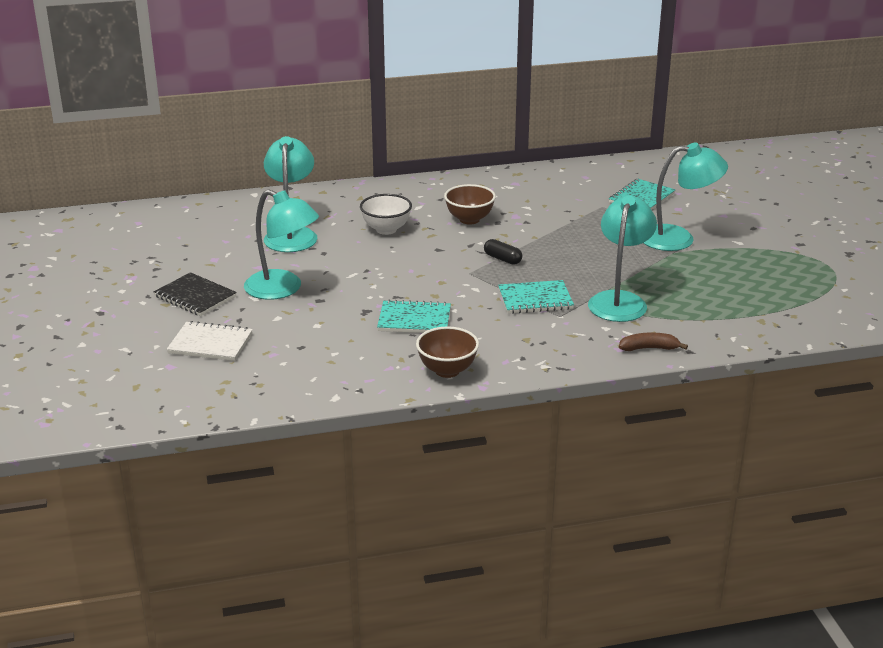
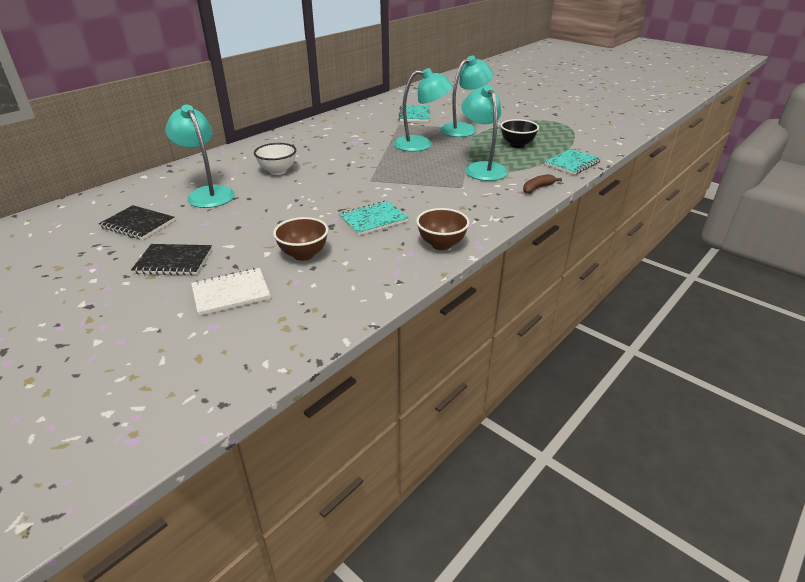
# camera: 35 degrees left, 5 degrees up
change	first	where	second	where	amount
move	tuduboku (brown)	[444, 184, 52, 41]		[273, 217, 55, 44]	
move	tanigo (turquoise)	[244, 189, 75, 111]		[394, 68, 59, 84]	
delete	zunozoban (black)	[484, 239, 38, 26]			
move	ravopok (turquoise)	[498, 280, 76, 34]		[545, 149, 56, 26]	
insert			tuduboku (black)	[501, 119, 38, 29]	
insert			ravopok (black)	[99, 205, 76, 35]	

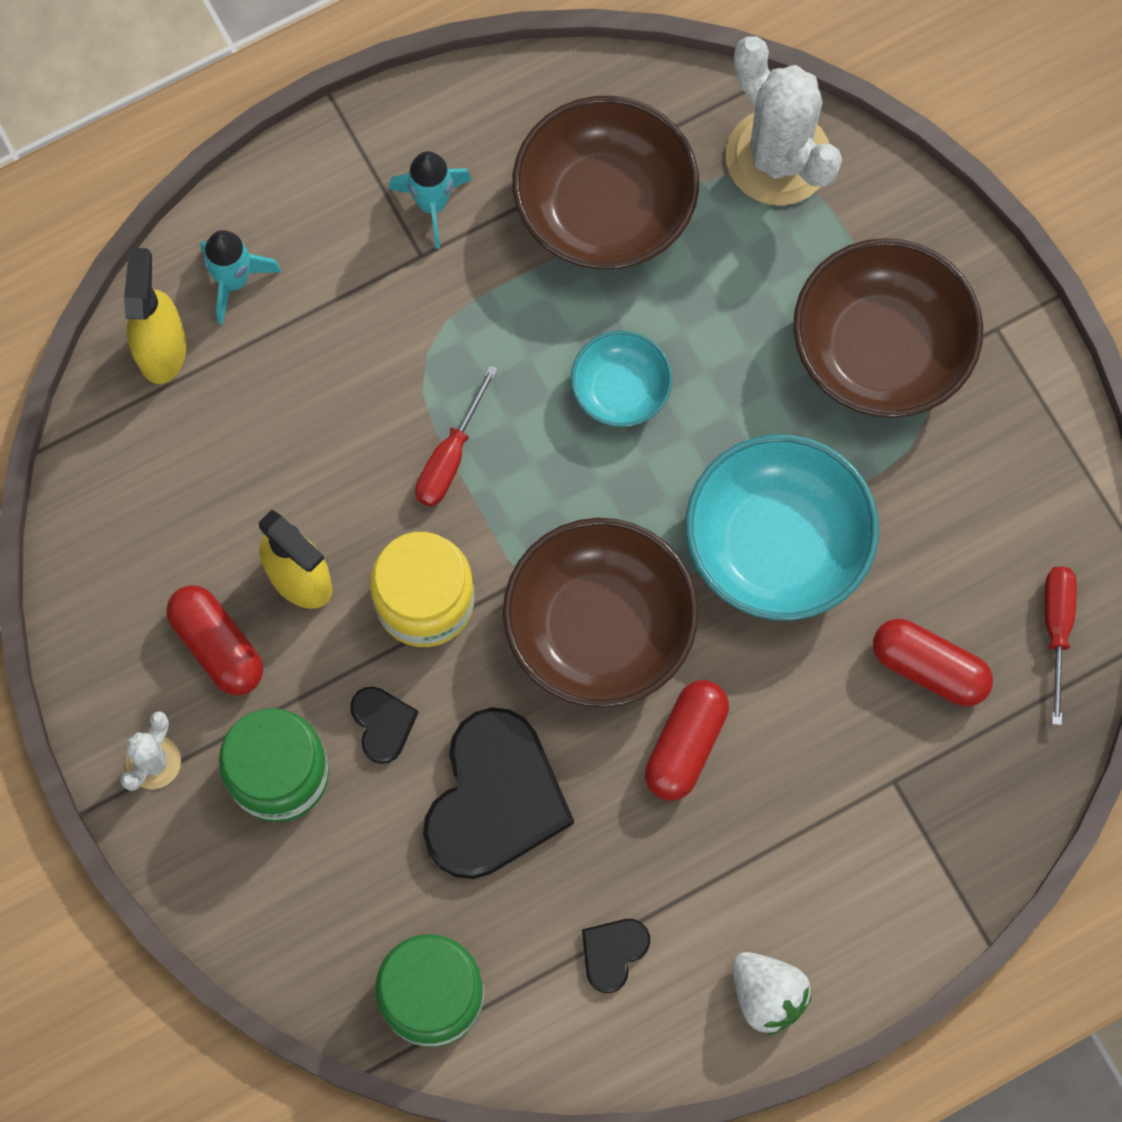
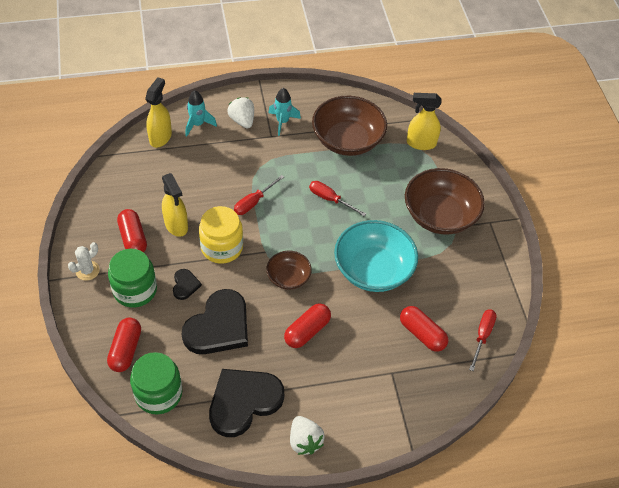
# camera: 15 degrees right, 20 degrees down
change	first	where	second	where	amount
replace	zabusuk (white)	[726, 36, 116, 169]	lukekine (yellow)	[407, 93, 35, 57]	
replace	tuduboku (turquoise)	[571, 330, 102, 97]	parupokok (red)	[309, 181, 57, 35]	
resize	tuduboku (brown)	[503, 518, 195, 190]		[266, 251, 46, 39]	x0.54
resize	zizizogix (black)	[582, 919, 68, 74]		[209, 369, 75, 68]	x2.19
insert			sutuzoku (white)	[227, 97, 27, 32]	
insert			zunozoban (red)	[107, 318, 34, 54]	

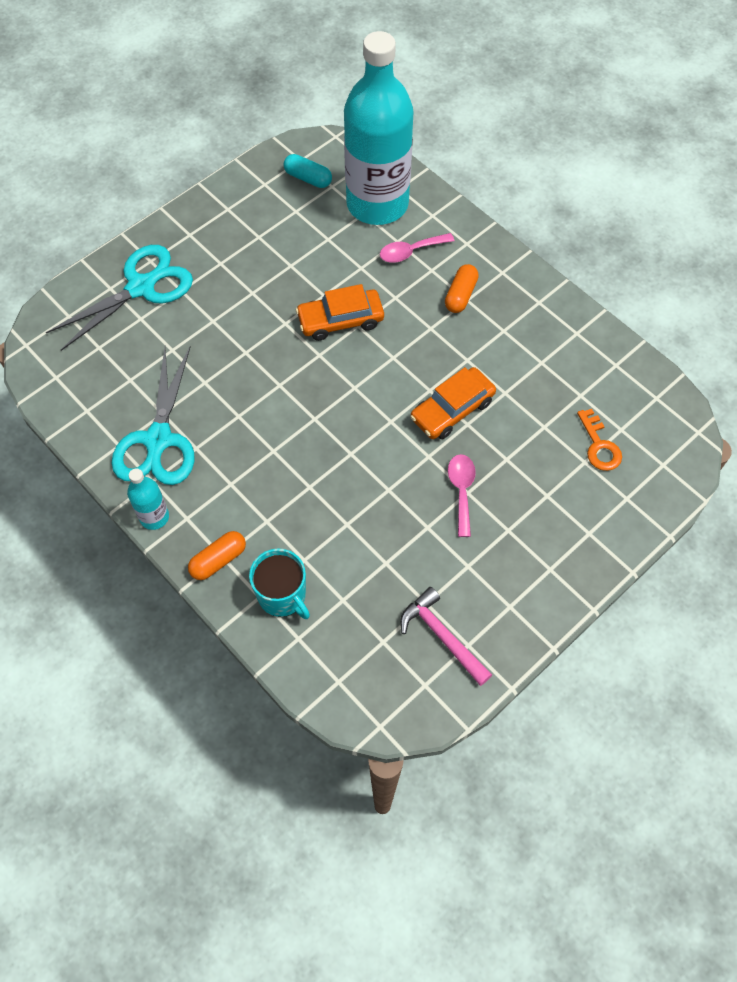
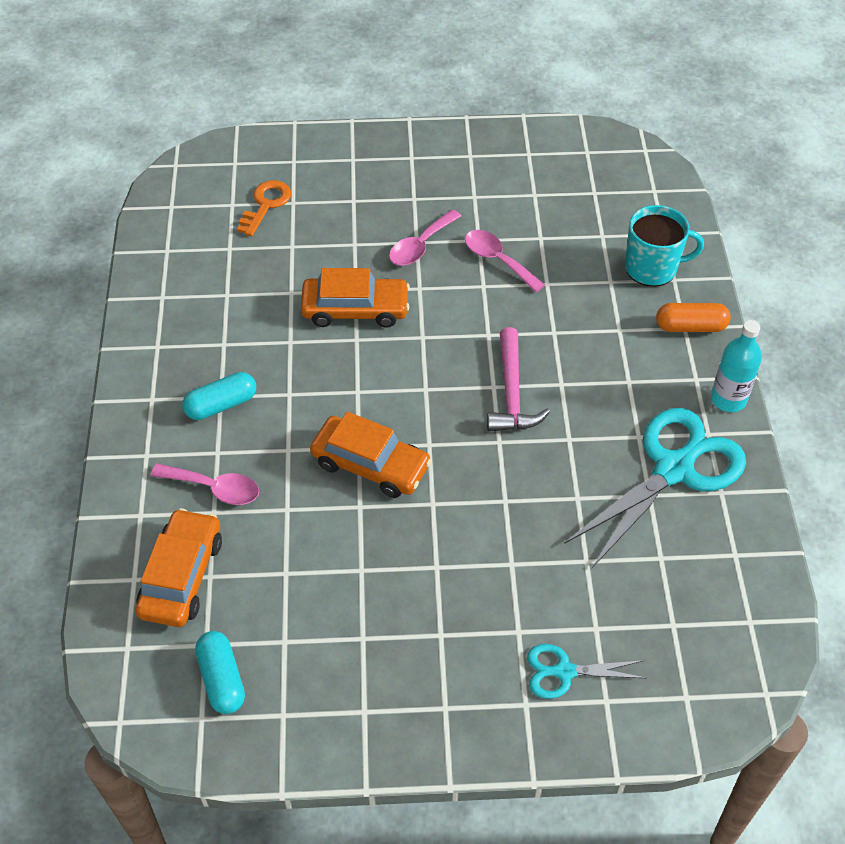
# camera: 140 degrees left, 10 degrees down
change	first	where	second	where	amount
replace	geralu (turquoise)	[344, 31, 69, 194]	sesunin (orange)	[135, 508, 87, 119]	
resize	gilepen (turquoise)	[46, 245, 147, 106]		[527, 644, 119, 55]	x0.50
recolor	zunozoban (orange)	[445, 264, 34, 49]	zunozoban (turquoise)	[182, 372, 74, 48]	
rotate	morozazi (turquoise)	[249, 549, 61, 70]		[625, 205, 79, 82]	90 degrees clockwise
move	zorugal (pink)	[400, 587, 92, 99]		[487, 327, 63, 104]	
insert			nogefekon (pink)	[465, 230, 80, 62]	

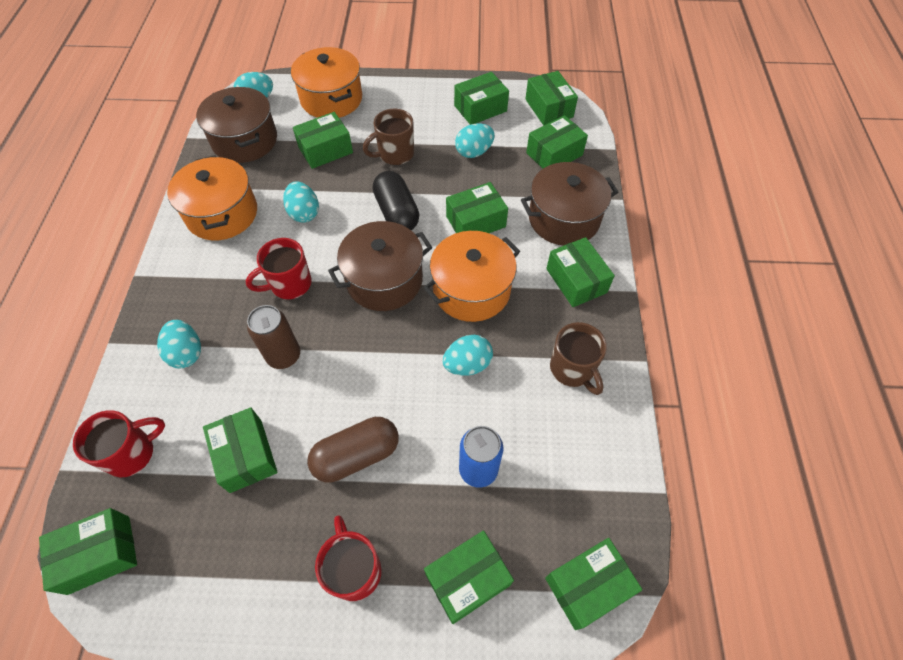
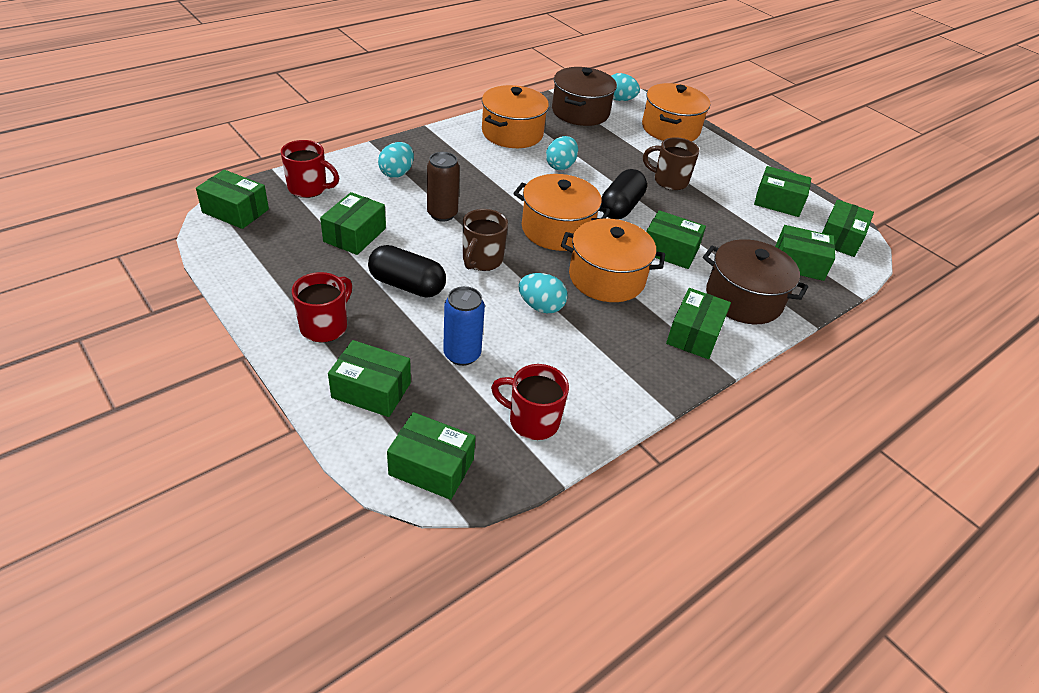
# camera: 45 degrees right, 15 degrees down
change	first	where	second	where	amount
delete	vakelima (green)	[293, 112, 60, 57]			
delete	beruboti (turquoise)	[455, 123, 40, 35]			
recolor	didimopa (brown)	[328, 221, 104, 90]	didimopa (orange)	[513, 174, 97, 77]	
move	morozazi (red)	[246, 238, 66, 61]		[491, 364, 78, 76]	
move	morozazi (brown)	[550, 322, 57, 73]		[463, 209, 45, 62]	
recolor	zunozoban (brown)	[307, 417, 92, 66]	zunozoban (black)	[368, 245, 78, 53]	

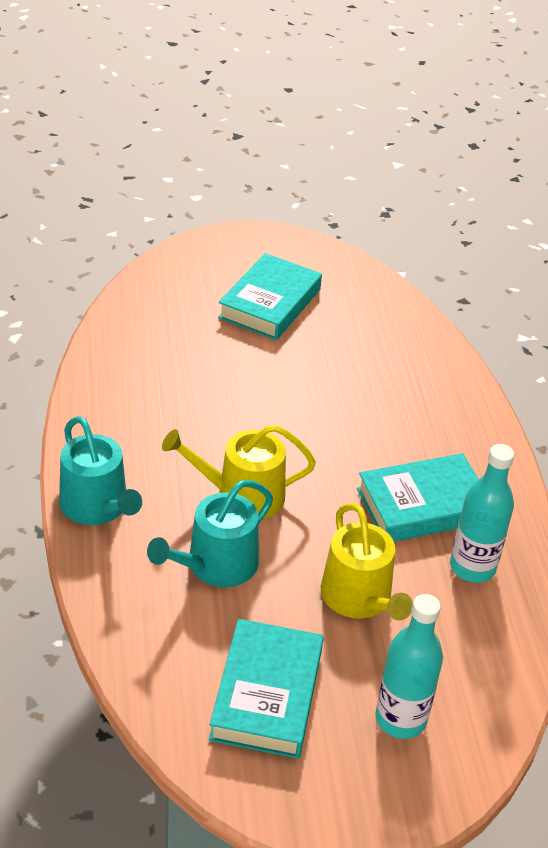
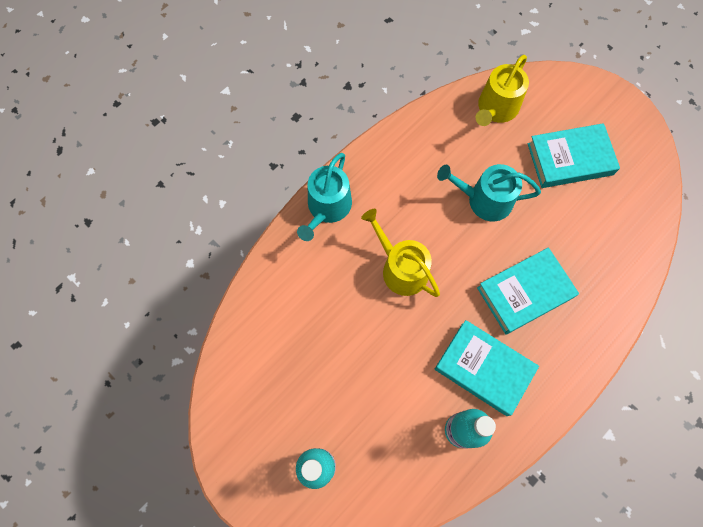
# camera: 55 degrees right, 30 degrees up
change	first	where	second	where	amount
move	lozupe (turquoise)	[147, 480, 126, 107]		[437, 164, 104, 57]	
move	lozupe (yellow)	[321, 503, 92, 117]		[476, 55, 53, 71]	
move	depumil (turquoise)	[209, 619, 115, 140]		[477, 247, 102, 88]	

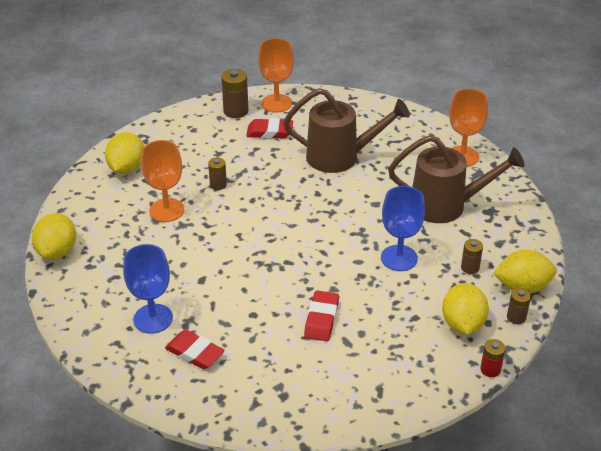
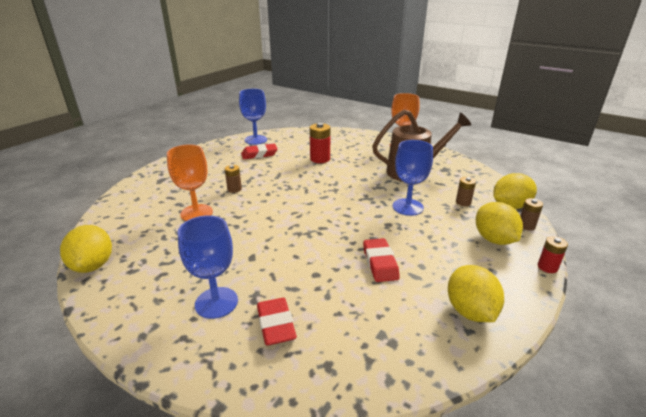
# camera: 20 degrees left, 10 degrees down
change	first	where	second	where	amount
recolor	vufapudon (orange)	[258, 38, 36, 75]	vufapudon (blue)	[239, 88, 28, 57]	
delete	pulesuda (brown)	[221, 69, 28, 49]			
replace	lozupe (brown)	[283, 88, 127, 85]	pulesuda (red)	[310, 123, 21, 40]	
move	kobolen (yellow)	[105, 132, 39, 42]		[448, 265, 56, 57]	
rotate	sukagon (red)	[165, 330, 60, 39]		[257, 298, 40, 48]	60 degrees clockwise

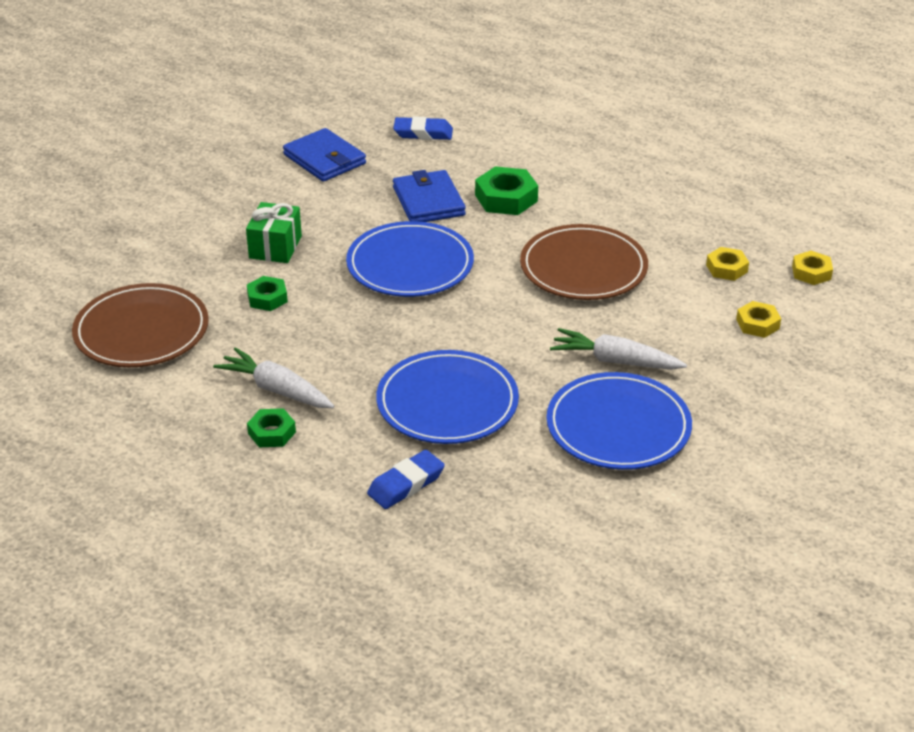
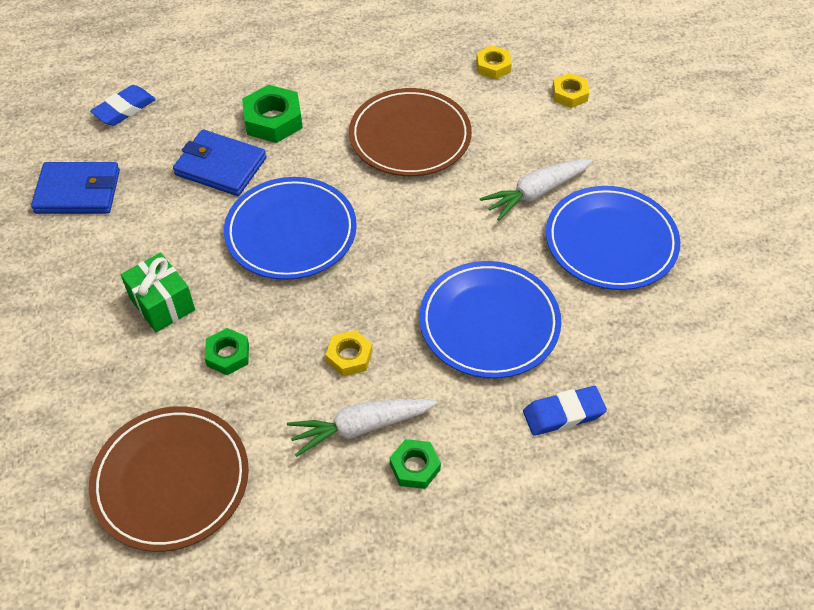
# camera: 50 degrees left, 15 degrees up
change	first	where	second	where	amount
move	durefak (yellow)	[792, 251, 41, 34]		[326, 330, 46, 47]	
rotate	sukagon (blue)	[367, 450, 78, 59]		[523, 386, 84, 50]	75 degrees clockwise

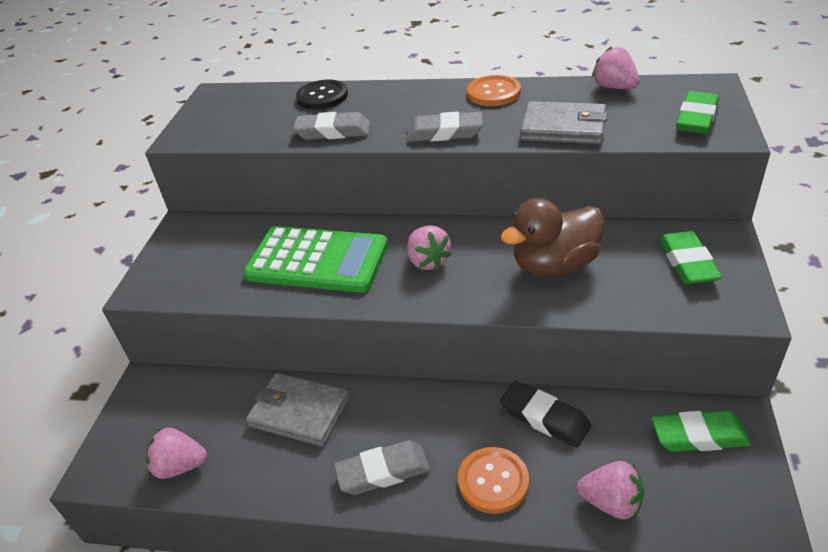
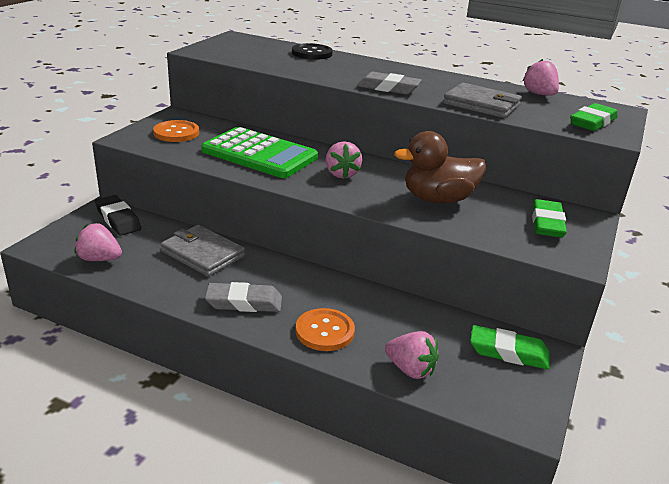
# camera: 10 degrees right, 10 degrees down
change	first	where	second	where	amount
move	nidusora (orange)	[467, 75, 54, 31]		[153, 120, 46, 22]	
delete	sukagon (grey)	[293, 112, 77, 28]			
move	sukagon (black)	[500, 381, 91, 66]		[95, 195, 46, 41]	

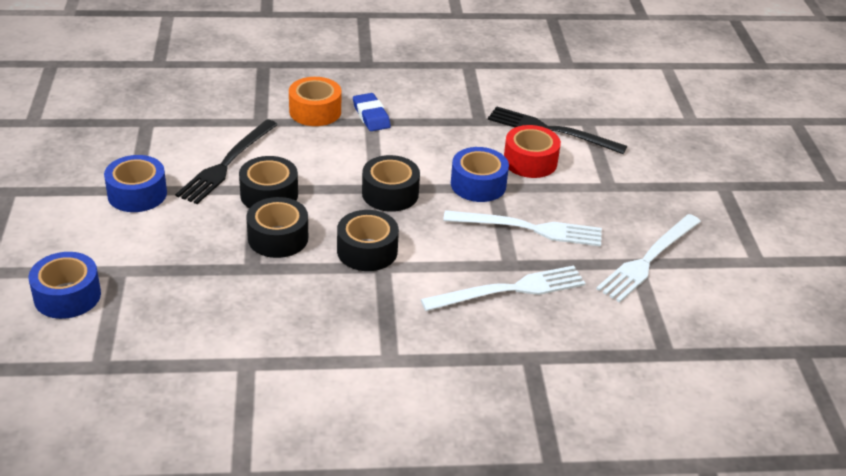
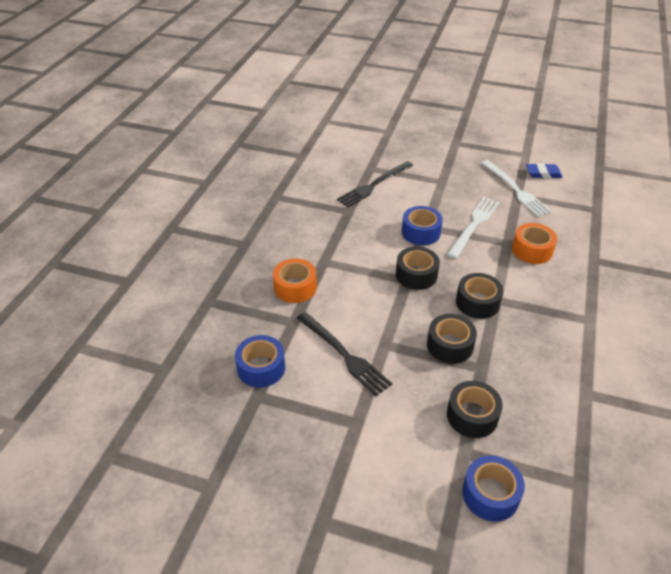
# camera: 65 degrees left, 5 degrees up
change	first	where	second	where	amount
move	sukagon (blue)	[353, 93, 38, 38]		[526, 163, 37, 15]	
delete	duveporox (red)	[504, 125, 57, 53]			
move	duveporox (blue)	[104, 155, 63, 57]		[235, 335, 50, 53]	
move	duveporox (black)	[239, 156, 59, 52]		[447, 381, 56, 57]	
replace	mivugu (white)	[421, 266, 165, 45]	duveporox (orange)	[512, 223, 45, 41]	

